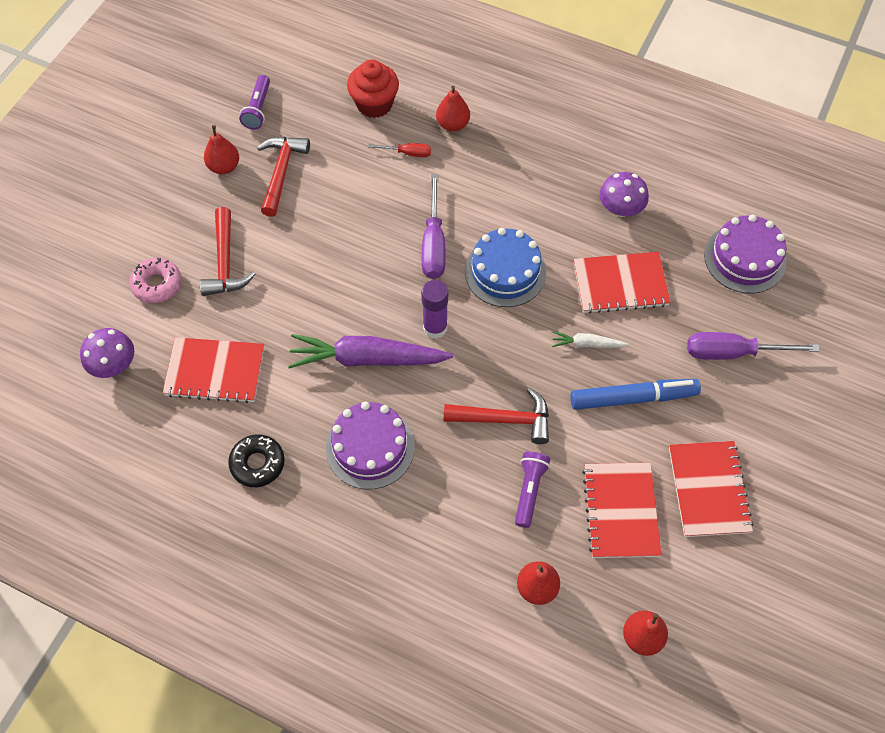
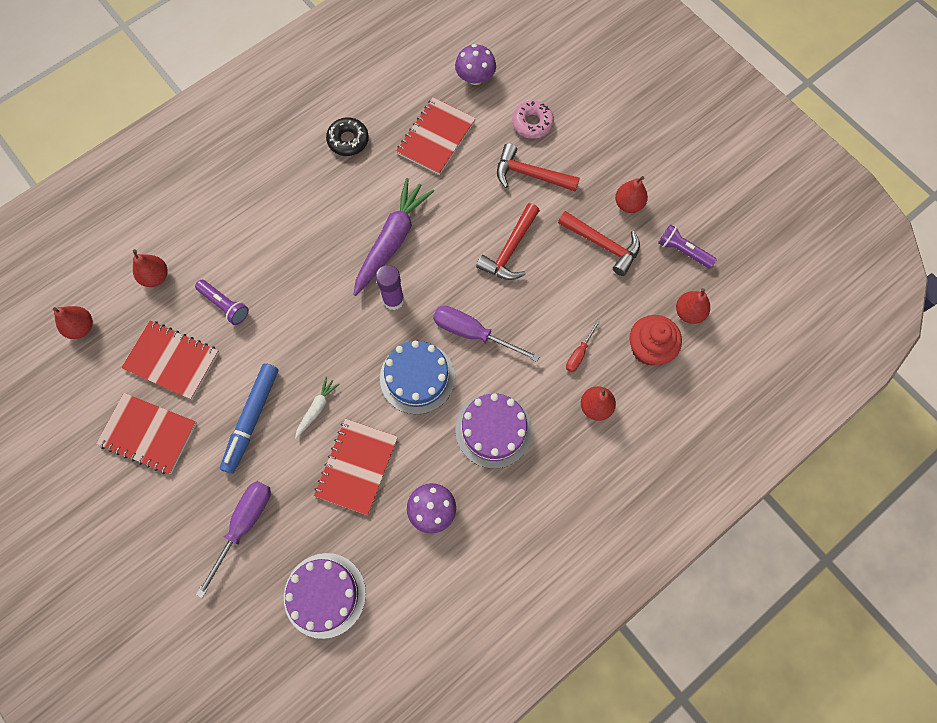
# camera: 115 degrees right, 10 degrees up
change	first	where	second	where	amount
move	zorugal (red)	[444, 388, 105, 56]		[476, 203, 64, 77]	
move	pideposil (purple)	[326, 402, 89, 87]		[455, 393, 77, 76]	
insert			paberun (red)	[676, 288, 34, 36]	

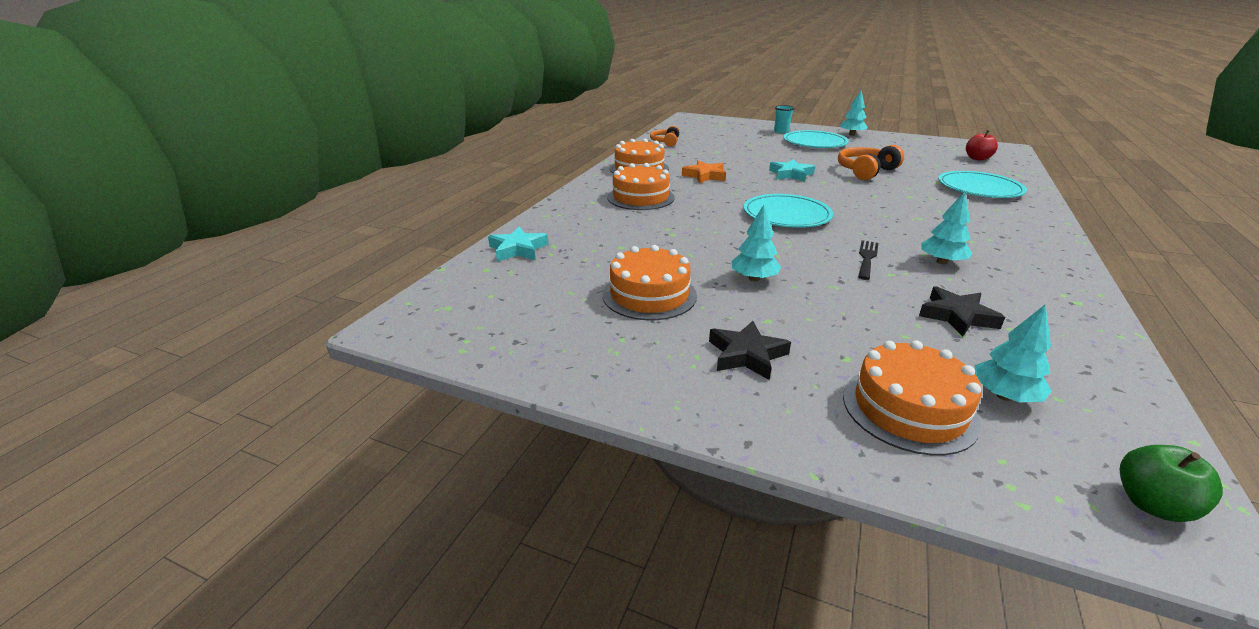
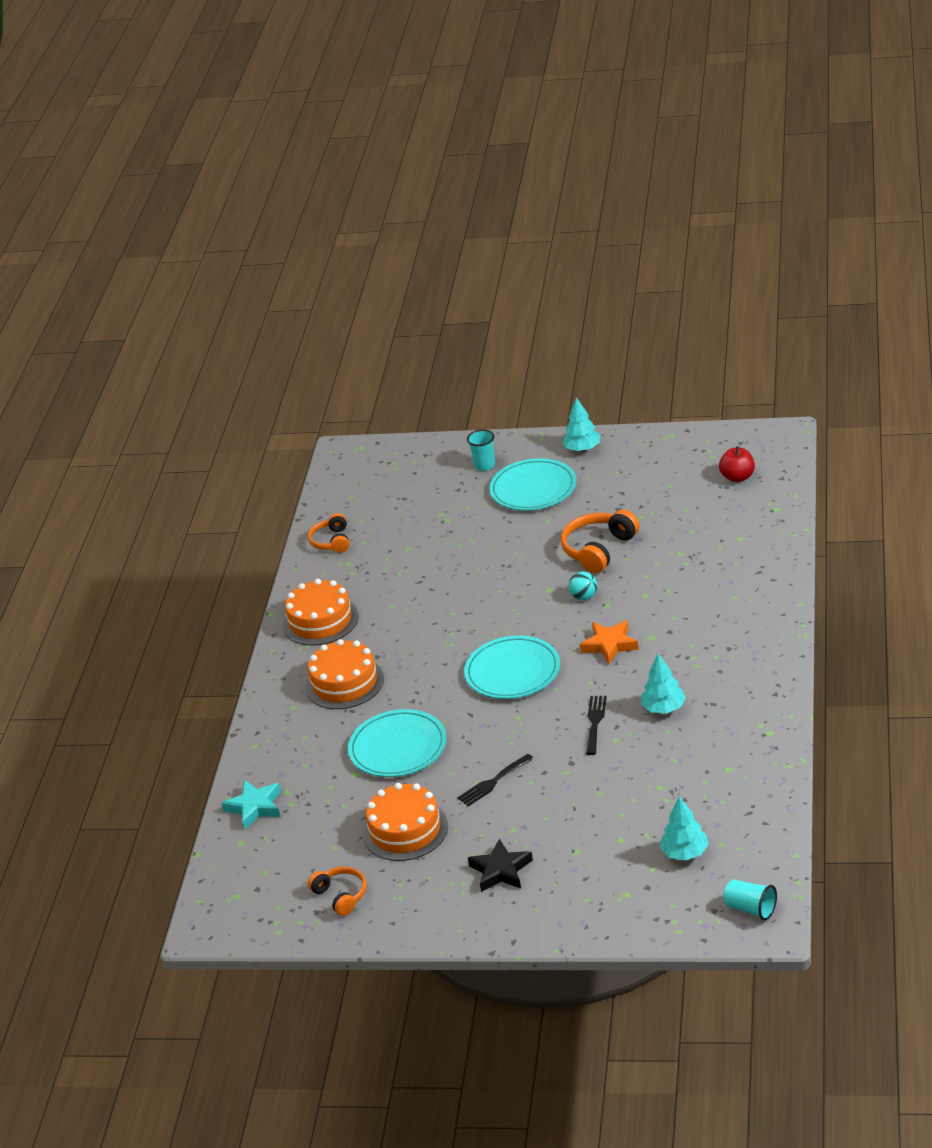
# camera: 10 degrees left, 5 degrees up
change	first	where	second	where	amount
delete	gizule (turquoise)	[769, 159, 46, 23]			
move	gizule (orange)	[682, 161, 44, 22]		[580, 620, 59, 44]	
move	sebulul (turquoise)	[938, 171, 89, 27]		[348, 709, 98, 68]	
replace	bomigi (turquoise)	[731, 205, 50, 76]	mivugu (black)	[457, 754, 77, 52]	
delete	gizule (black)	[919, 286, 86, 51]			
delete	pideposil (orange)	[843, 340, 139, 115]			
replace	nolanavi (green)	[1120, 445, 103, 77]	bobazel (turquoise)	[724, 880, 53, 40]	
insert			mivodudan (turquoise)	[568, 571, 29, 29]	
insert			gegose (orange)	[308, 867, 58, 49]	

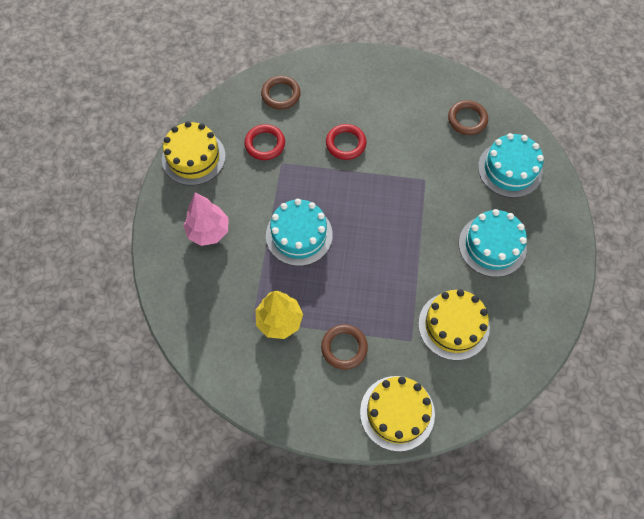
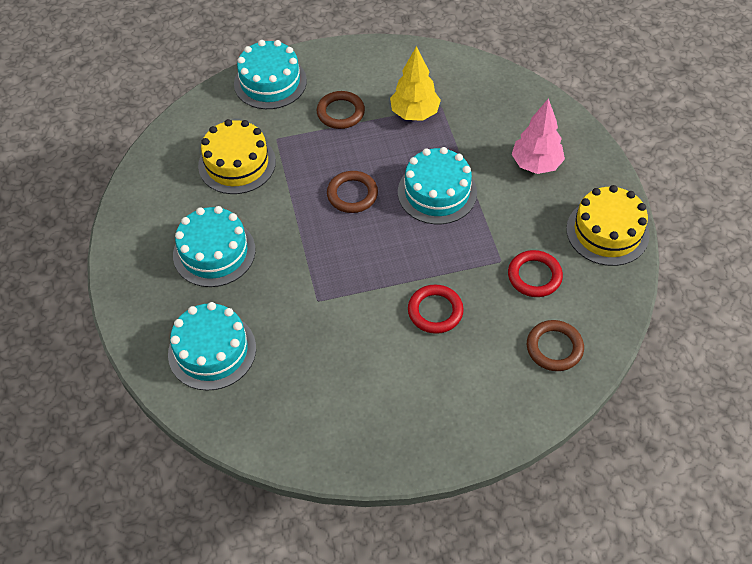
# camera: 160 degrees right, 10 degrees down
change	first	where	second	where	amount
move	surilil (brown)	[448, 100, 40, 35]		[327, 171, 51, 42]	
recolor	pideposil (yellow)	[360, 376, 75, 75]	pideposil (turquoise)	[234, 40, 73, 69]	

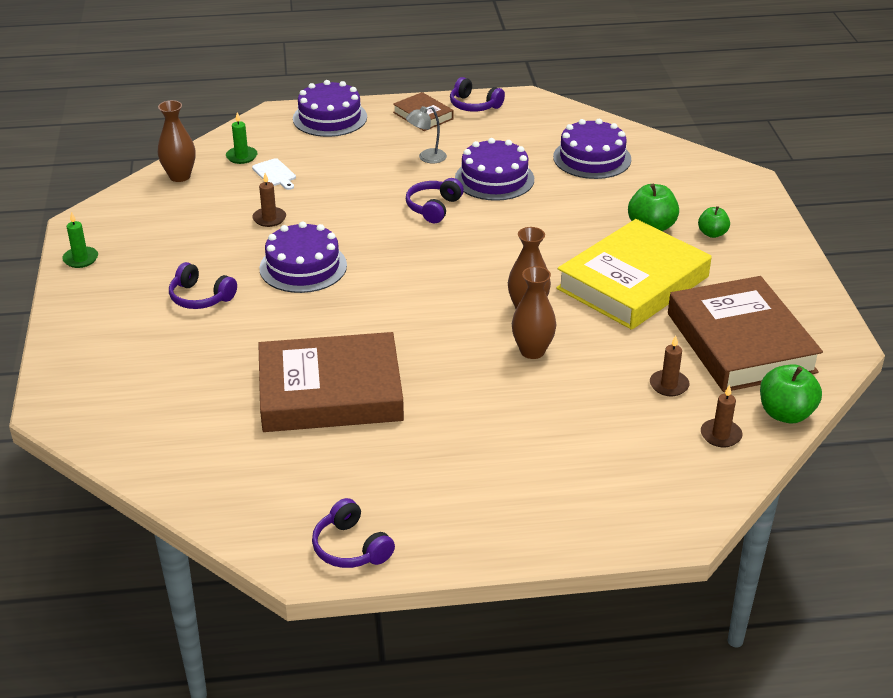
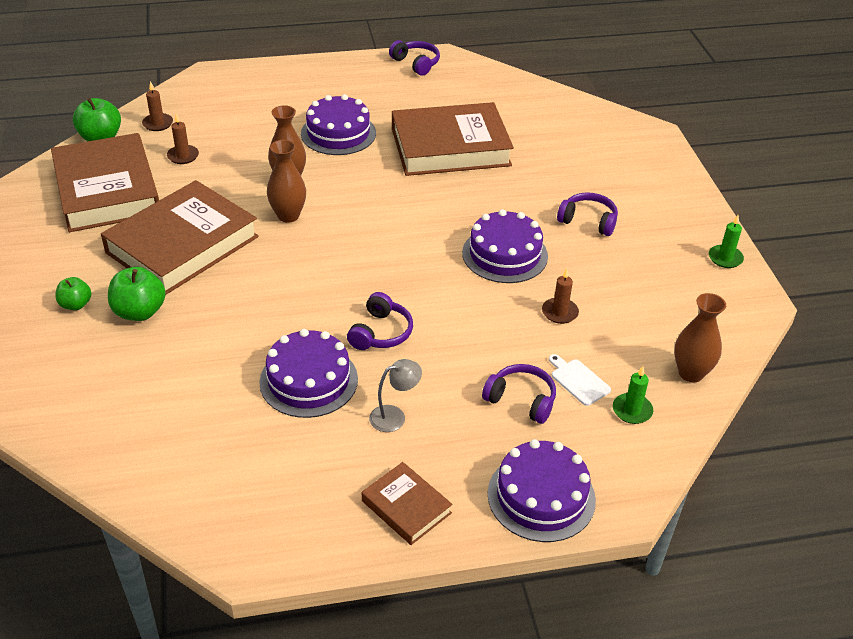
# camera: 175 degrees right, 5 degrees up
change	first	where	second	where	amount
move	gegose (purple)	[450, 77, 55, 35]		[482, 364, 74, 60]	
move	pideposil (purple)	[553, 119, 78, 60]		[301, 94, 75, 61]	
recolor	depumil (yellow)	[556, 219, 156, 111]	depumil (brown)	[101, 180, 158, 115]	

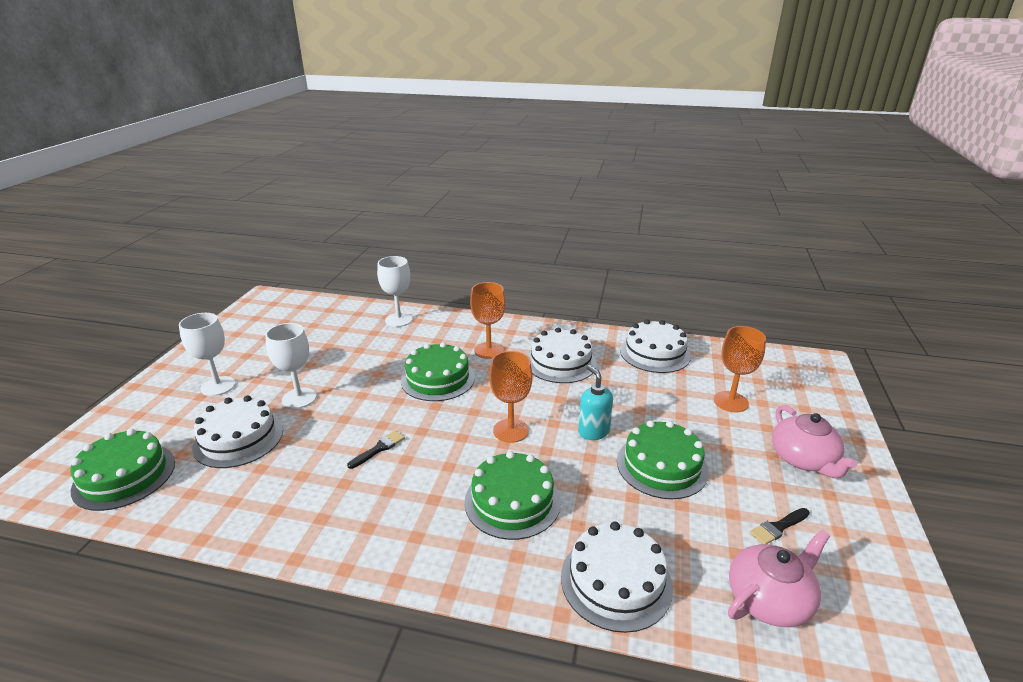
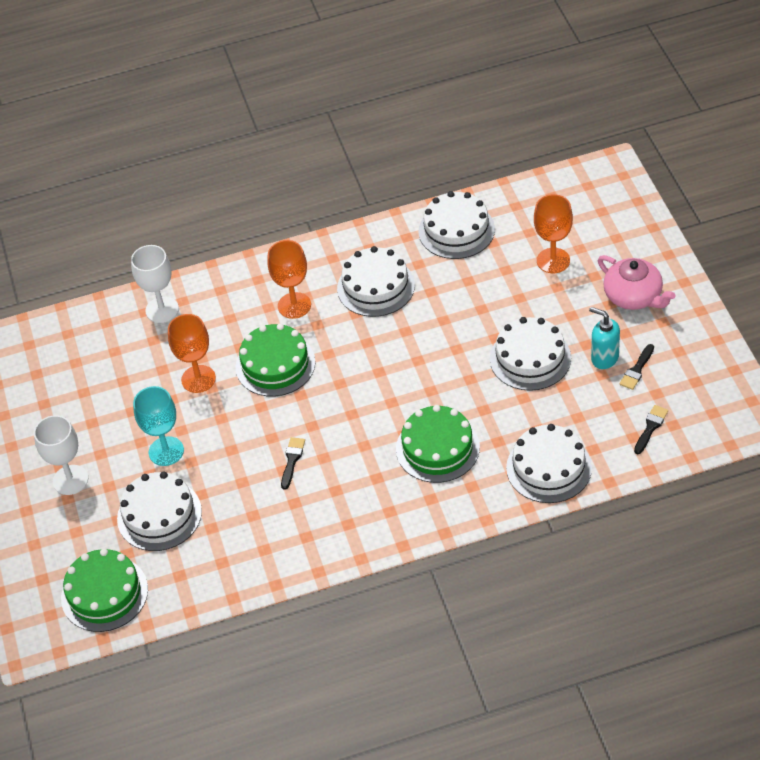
# camera: 25 degrees left, 20 degrees up
change	first	where	second	where	amount
recolor	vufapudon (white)	[265, 323, 52, 86]	vufapudon (turquoise)	[133, 386, 51, 80]	
move	vufapudon (orange)	[490, 351, 42, 92]		[168, 314, 48, 79]	
move	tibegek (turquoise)	[578, 365, 35, 75]		[589, 307, 31, 62]	
recolor	pideposil (green)	[617, 420, 92, 79]	pideposil (white)	[490, 317, 81, 74]	
replace	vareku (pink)	[728, 530, 102, 97]	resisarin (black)	[634, 405, 34, 49]	

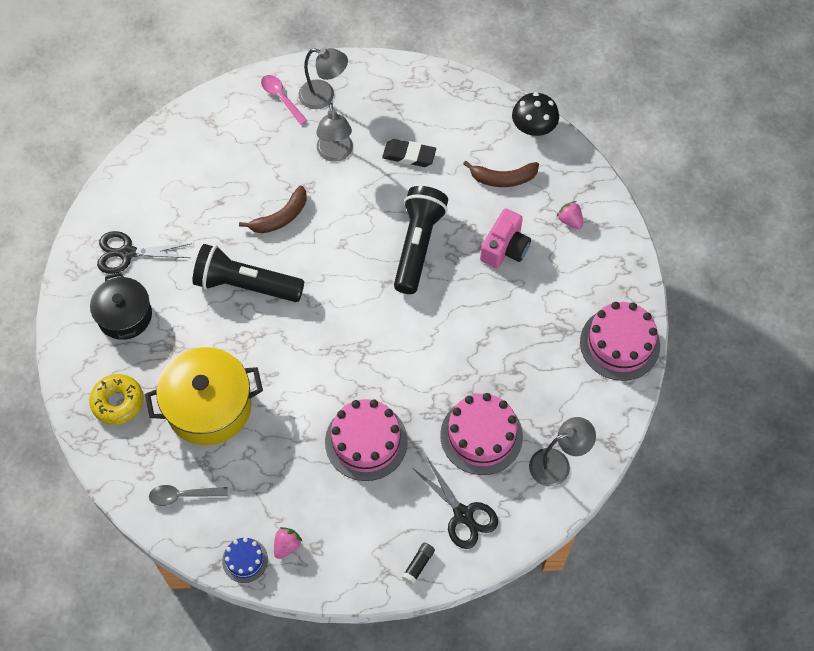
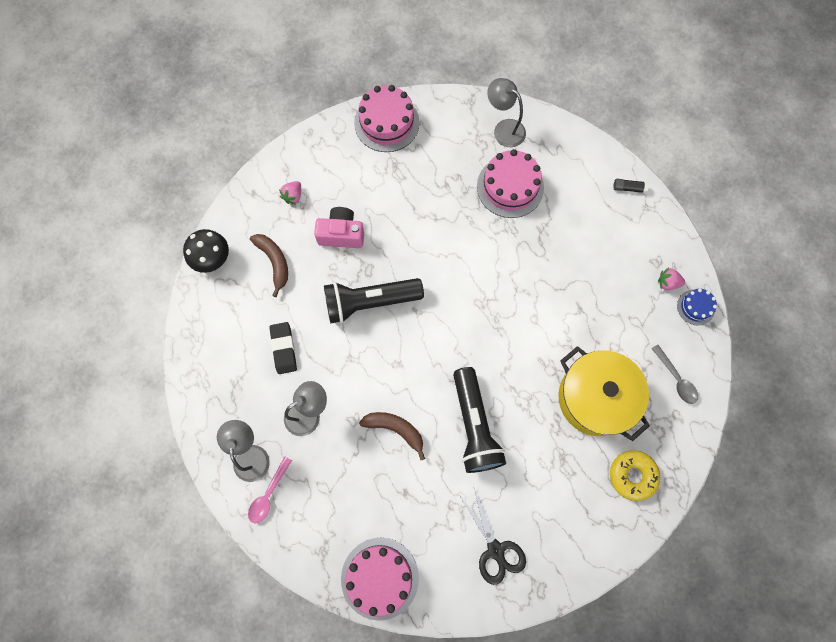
# camera: 115 degrees left, 10 degrees up
change	first	where	second	where	amount
delete	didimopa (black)	[90, 272, 62, 68]			
move	pideposil (pink)	[325, 399, 83, 82]		[341, 538, 78, 83]	
delete	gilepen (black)	[413, 458, 85, 91]			

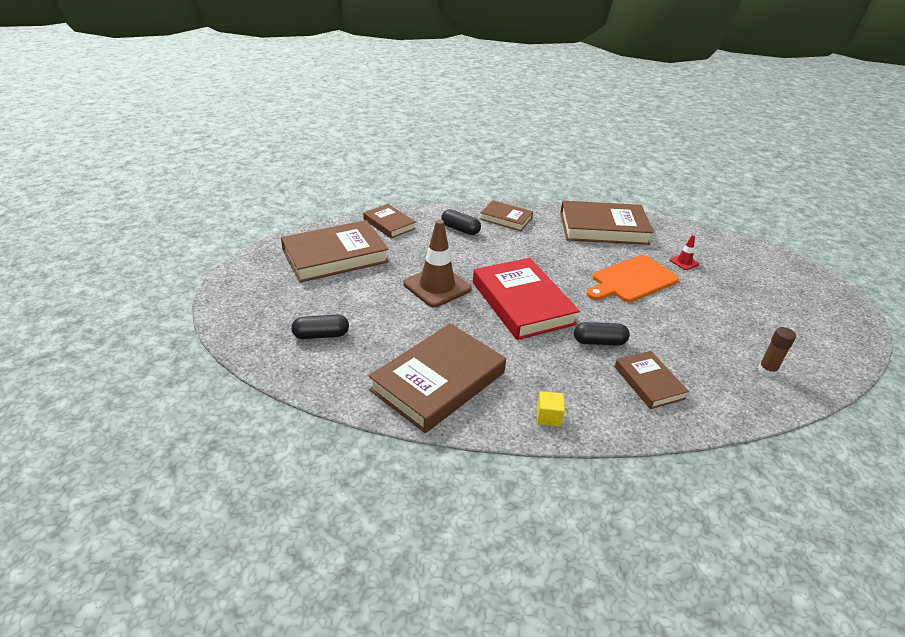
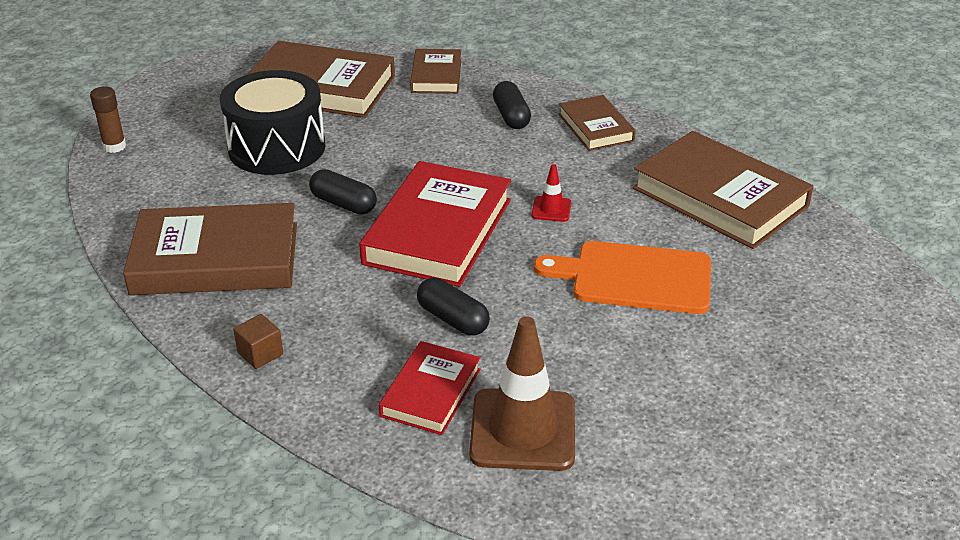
# camera: 45 degrees right, 0 degrees up
change	first	where	second	where	amount
move	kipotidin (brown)	[403, 220, 69, 87]		[469, 316, 106, 155]	
move	kipotidin (red)	[670, 235, 29, 35]		[531, 164, 40, 58]	
move	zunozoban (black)	[291, 315, 58, 24]		[309, 169, 68, 45]	
move	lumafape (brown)	[758, 327, 38, 50]		[90, 86, 36, 67]	
recolor	depumil (brown)	[615, 351, 74, 58]	depumil (red)	[379, 341, 101, 94]	
recolor	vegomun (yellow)	[537, 391, 28, 35]	vegomun (brown)	[233, 314, 50, 55]	
insert			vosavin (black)	[220, 70, 105, 105]	

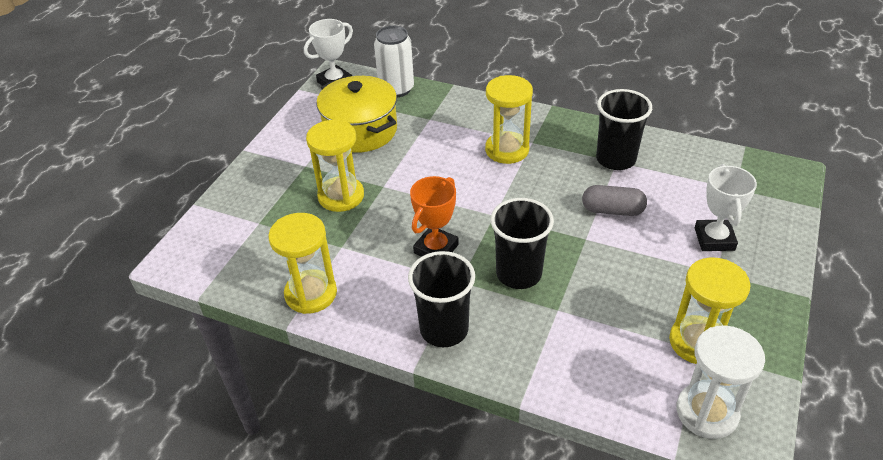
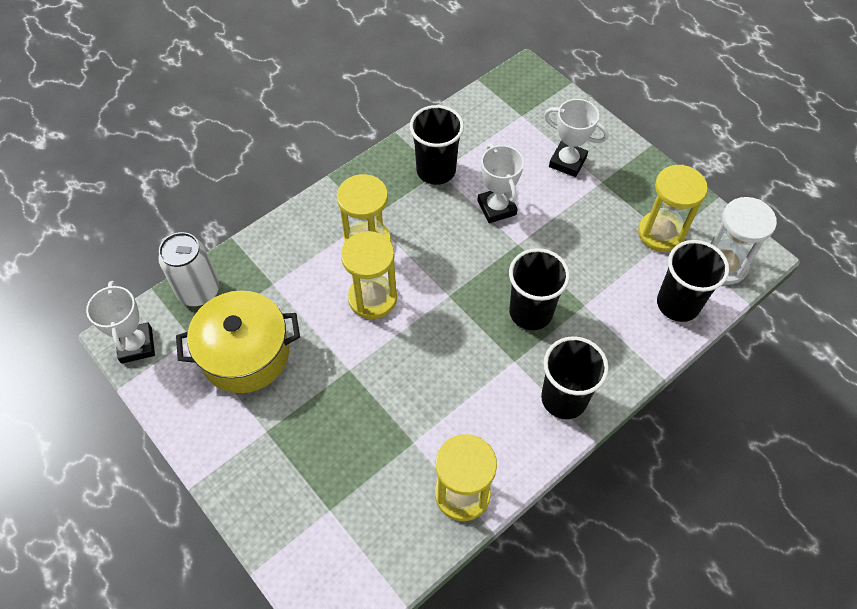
# camera: 65 degrees left, 15 degrees up
change	first	where	second	where	amount
move	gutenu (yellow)	[306, 120, 58, 92]		[341, 231, 56, 88]	
delete	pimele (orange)	[410, 176, 49, 81]			
replace	zunozoban (grey)	[582, 185, 65, 31]	pimele (white)	[477, 143, 47, 80]	
insert			bobazel (black)	[657, 240, 72, 82]	

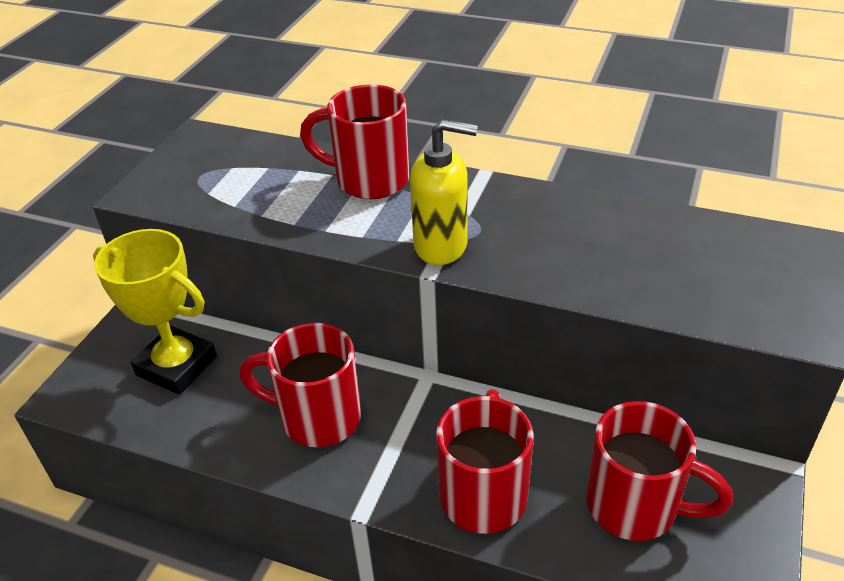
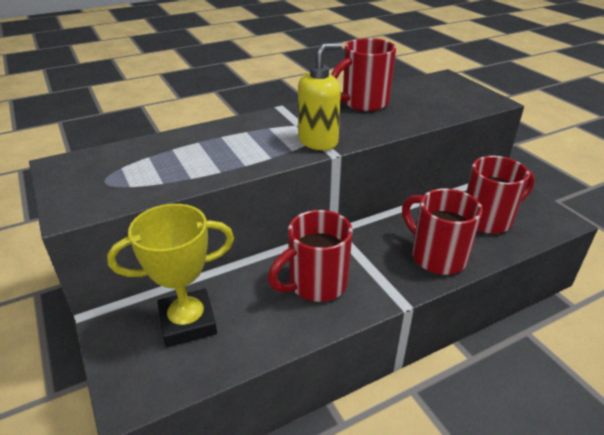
# camera: 50 degrees left, 5 degrees down
change	first	where	second	where	amount
move	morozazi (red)	[300, 84, 110, 115]		[331, 38, 65, 73]	

